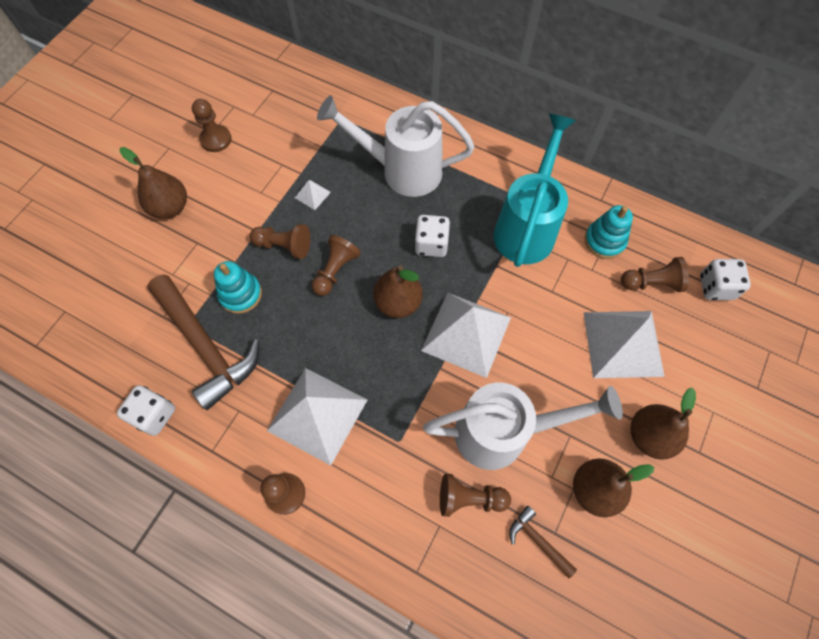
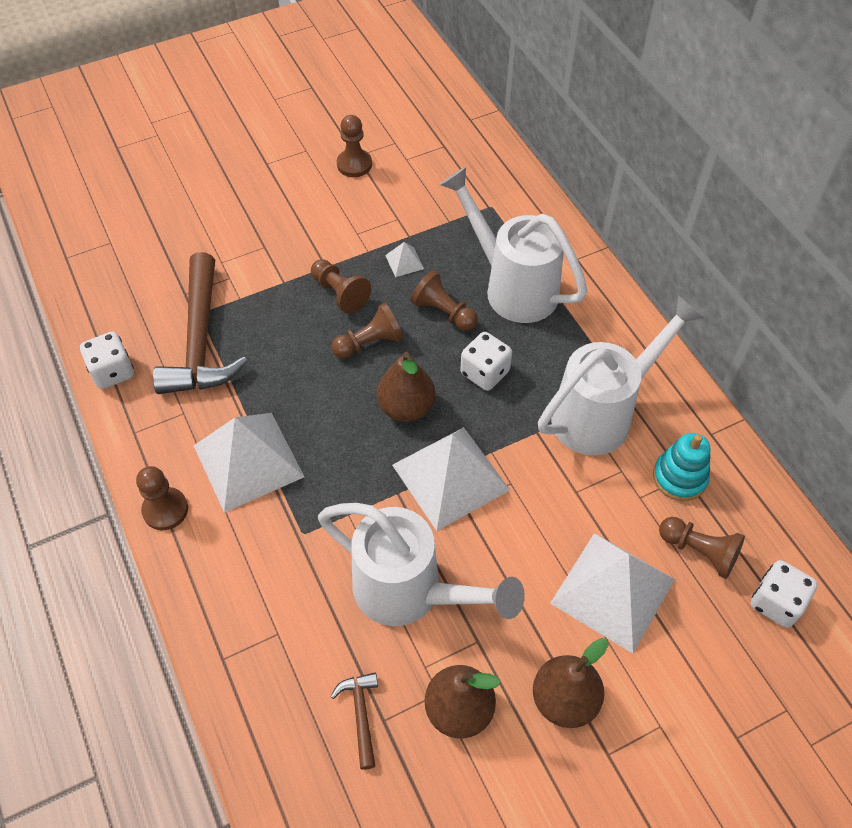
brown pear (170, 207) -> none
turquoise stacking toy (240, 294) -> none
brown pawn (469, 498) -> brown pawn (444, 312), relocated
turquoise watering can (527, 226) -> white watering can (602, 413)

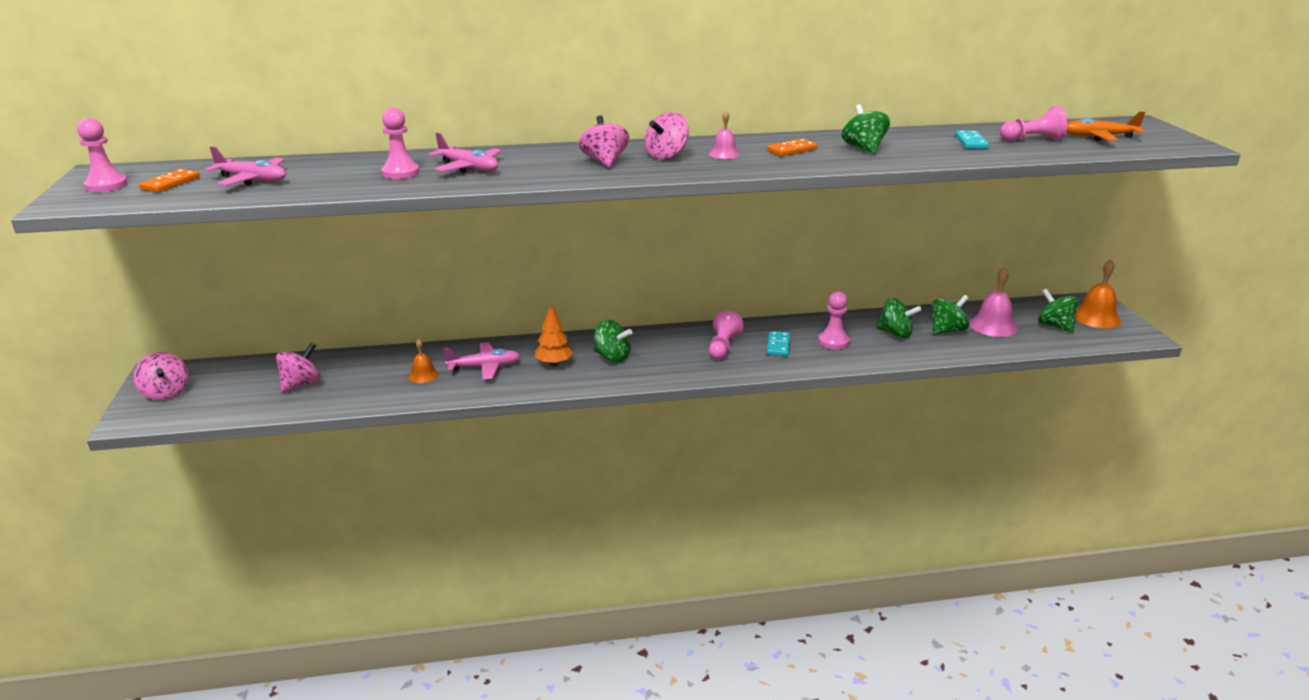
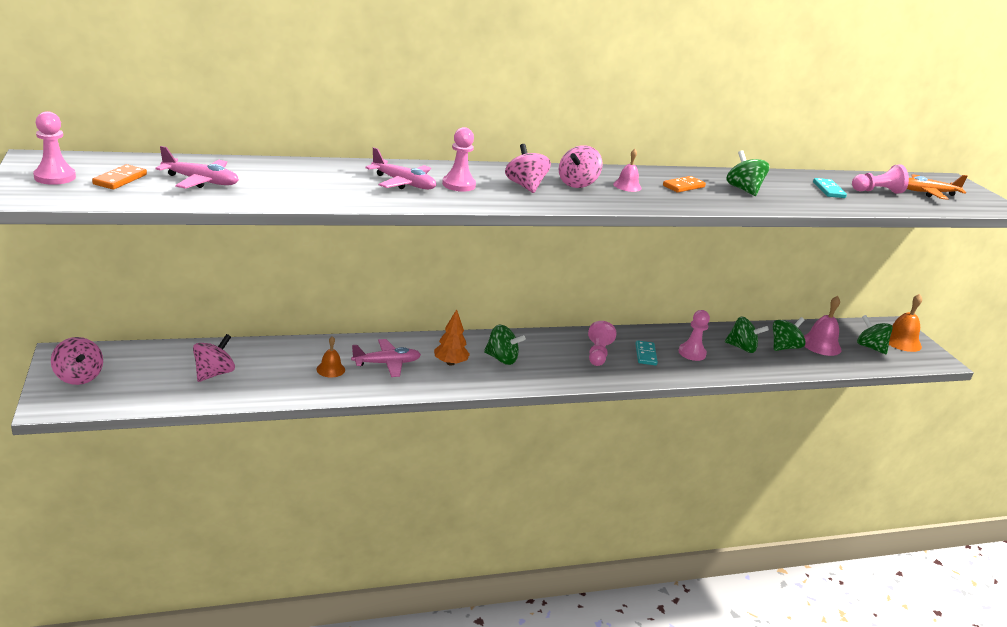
pink pawn (400, 173) -> pink pawn (458, 185), relocated

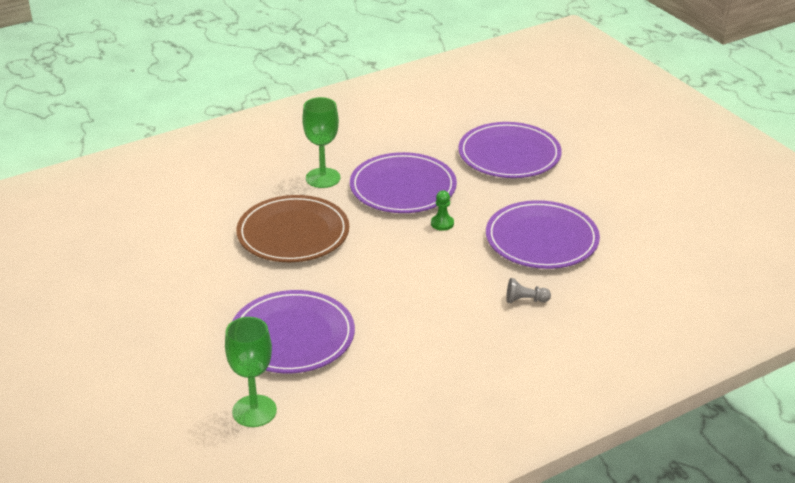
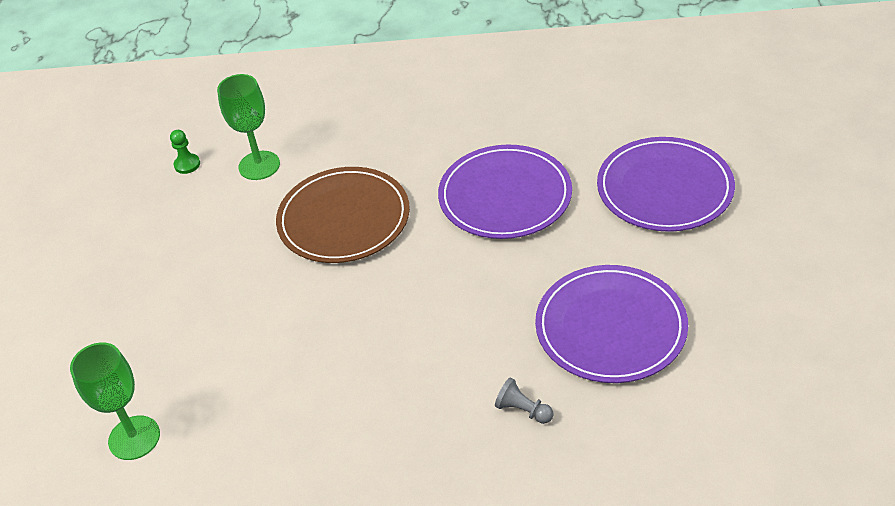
purple plate (292, 336) -> none
green goblet (323, 178) -> green goblet (259, 165), relocated
green pawn (442, 223) -> green pawn (187, 164), relocated

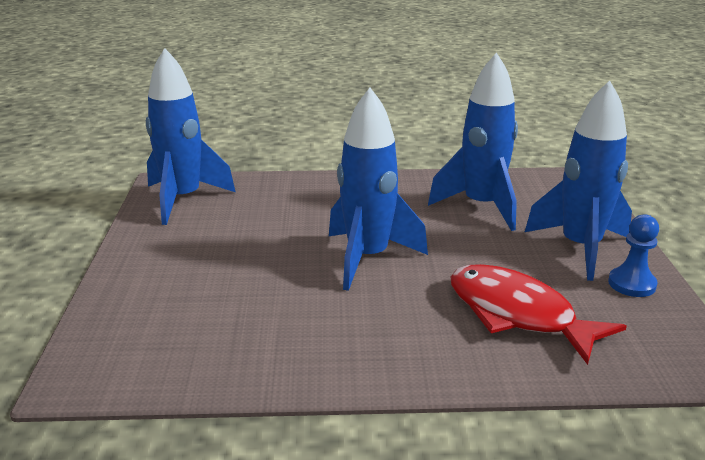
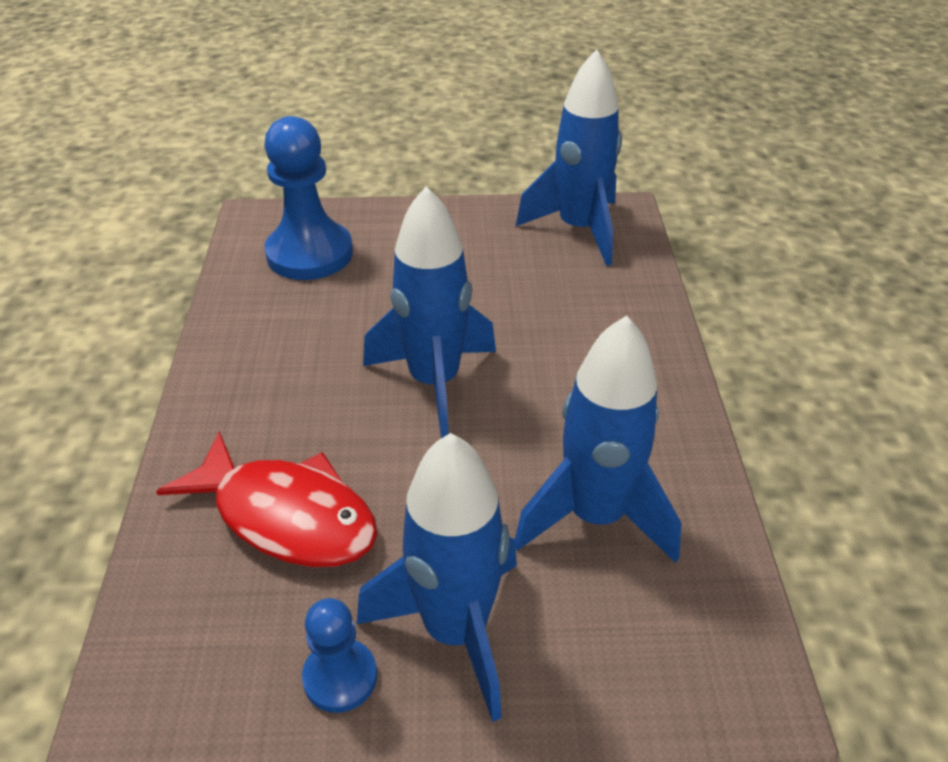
red fish (518, 314) -> red fish (286, 516), 75 degrees clockwise
none -> blue pawn (309, 254)

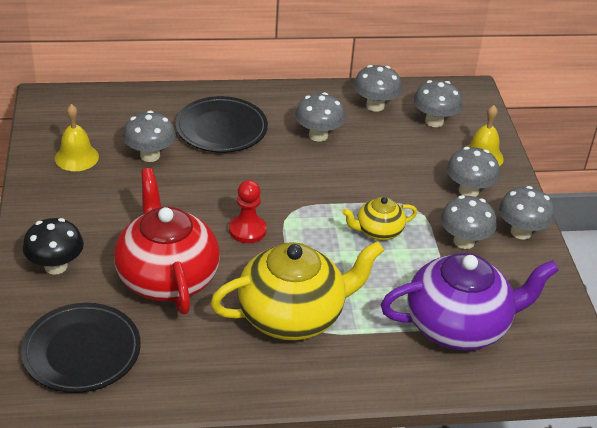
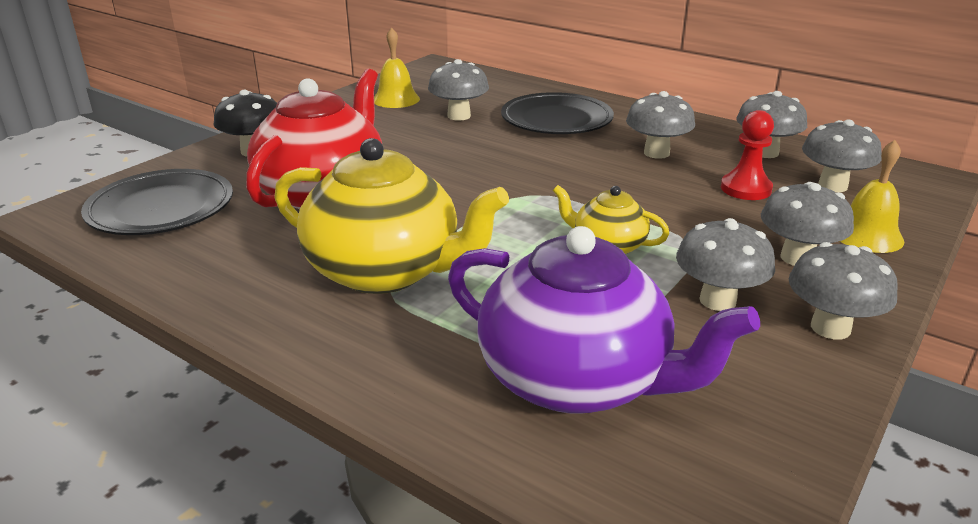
red pawn (247, 230) -> red pawn (745, 189), relocated

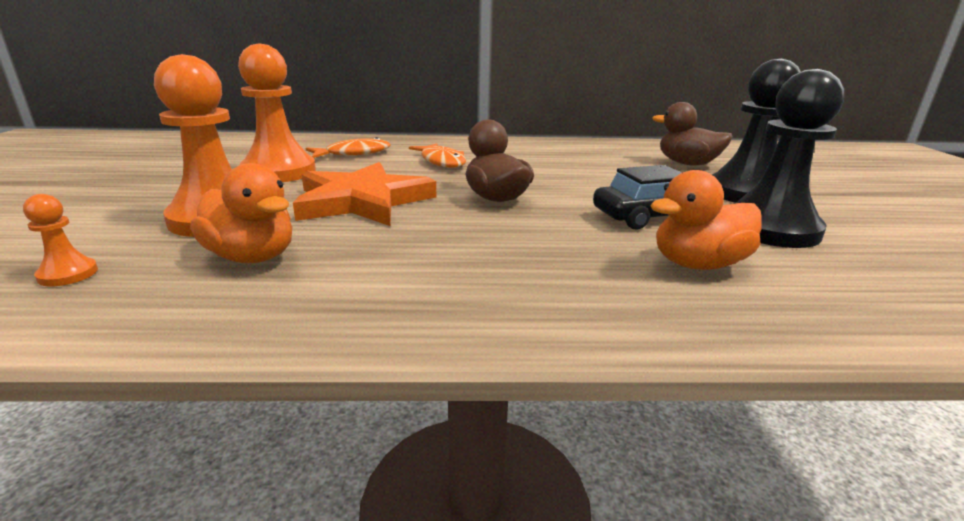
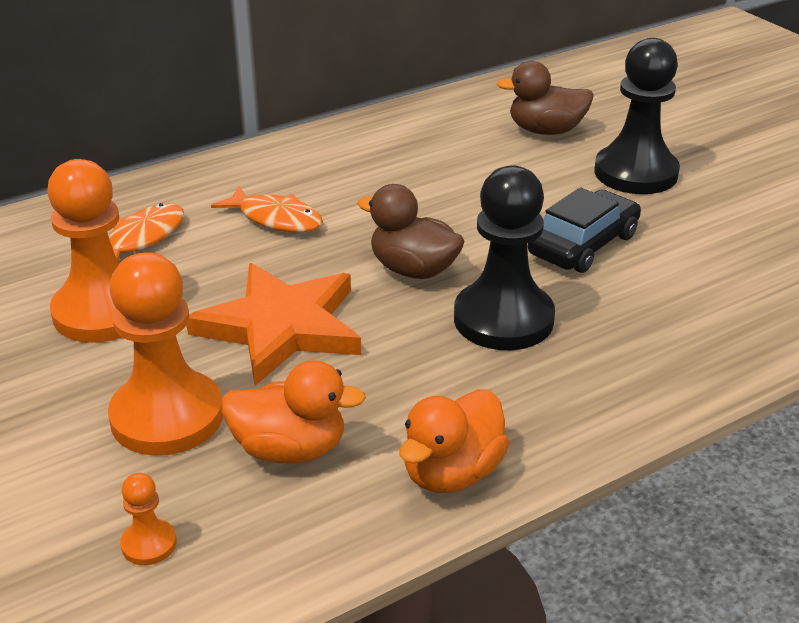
orange duck (698, 264) -> orange duck (452, 473), relocated
black pawn (770, 229) -> black pawn (503, 319), relocated

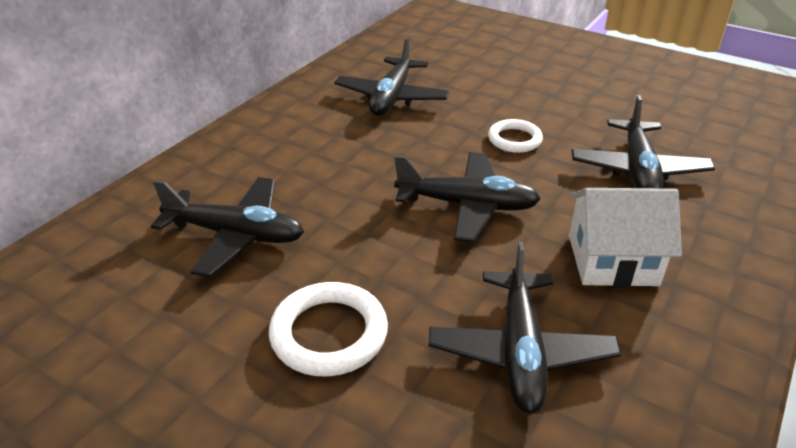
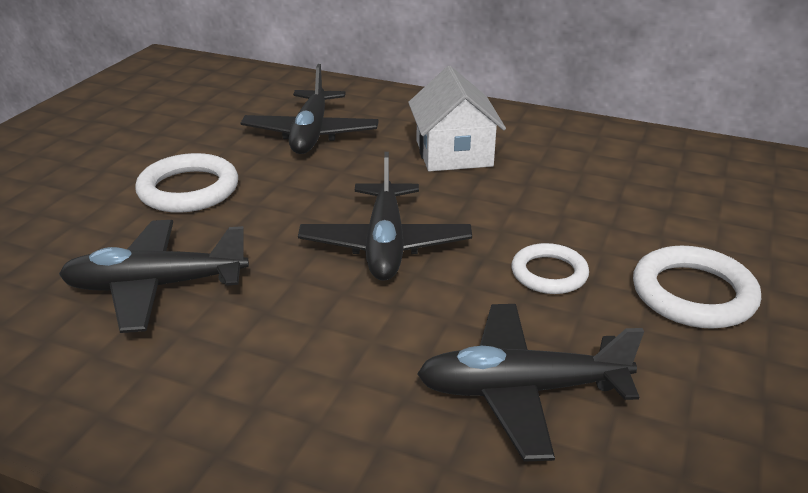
black plane (392, 97) -> none
white house (612, 260) -> white house (454, 153), relocated
none -> white ring (693, 294)

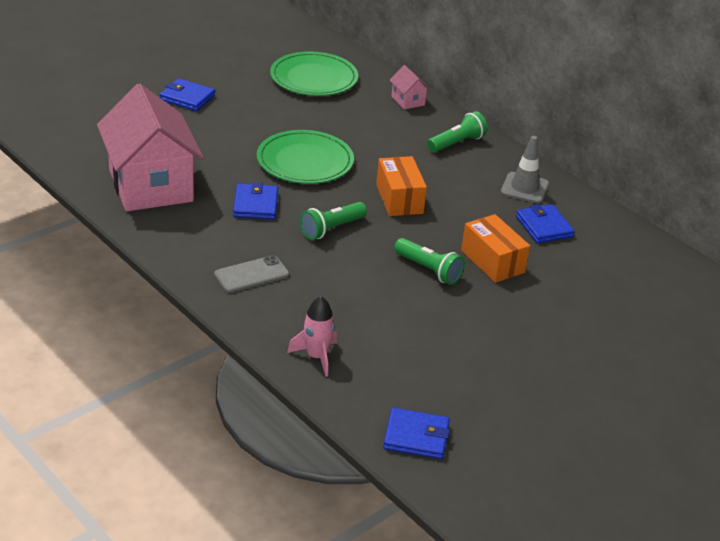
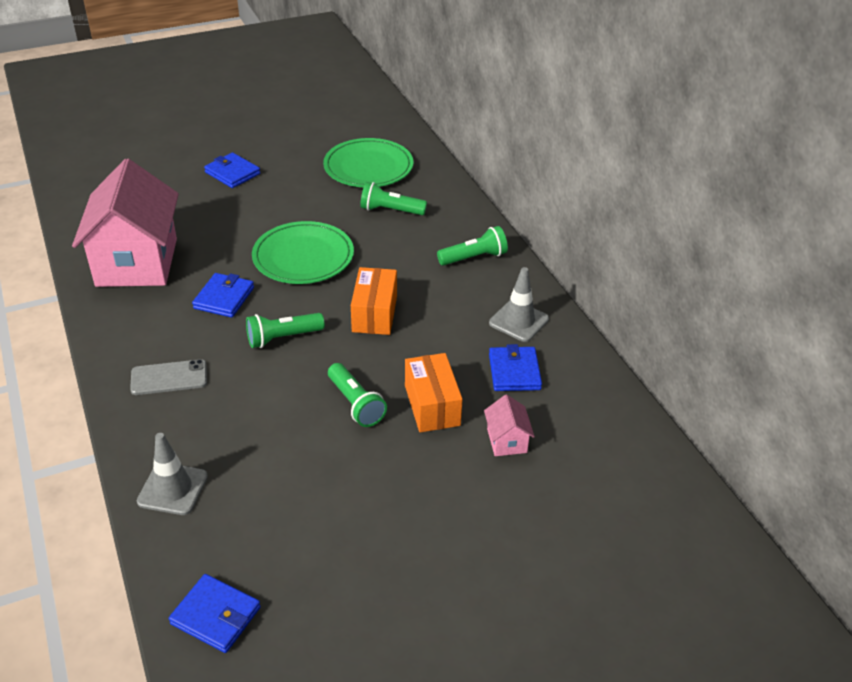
pink rocket (316, 357) -> grey traffic cone (172, 489)
pink house (408, 101) -> pink house (507, 441), relocated
none -> green flashlight (390, 210)

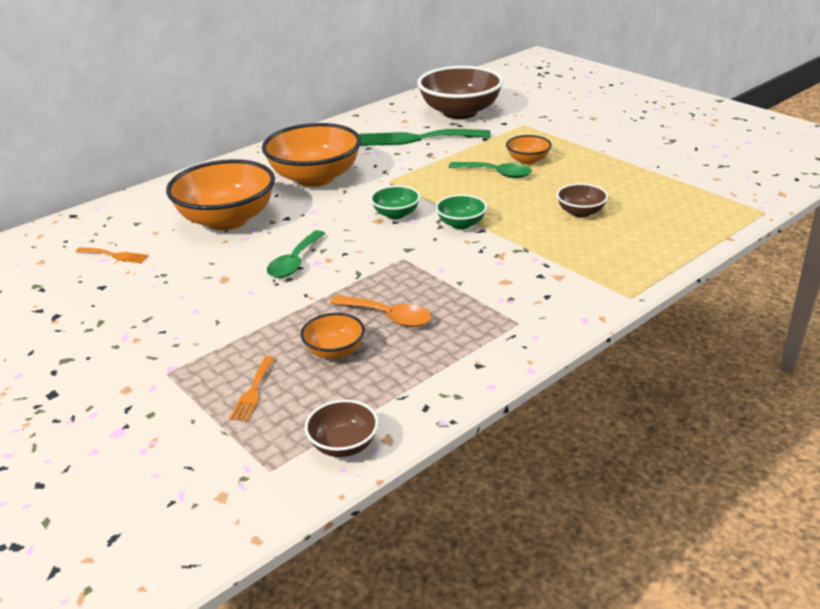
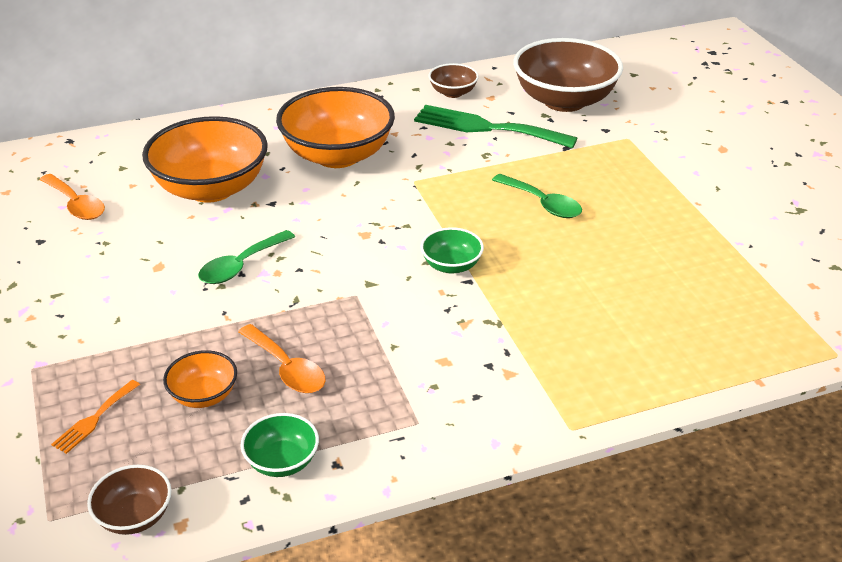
orange fork (114, 255) -> orange spoon (76, 204)
green bowl (396, 214) -> green bowl (282, 461), relocated
orange bowl (528, 160) -> none
brown bowl (580, 212) -> brown bowl (453, 93), relocated

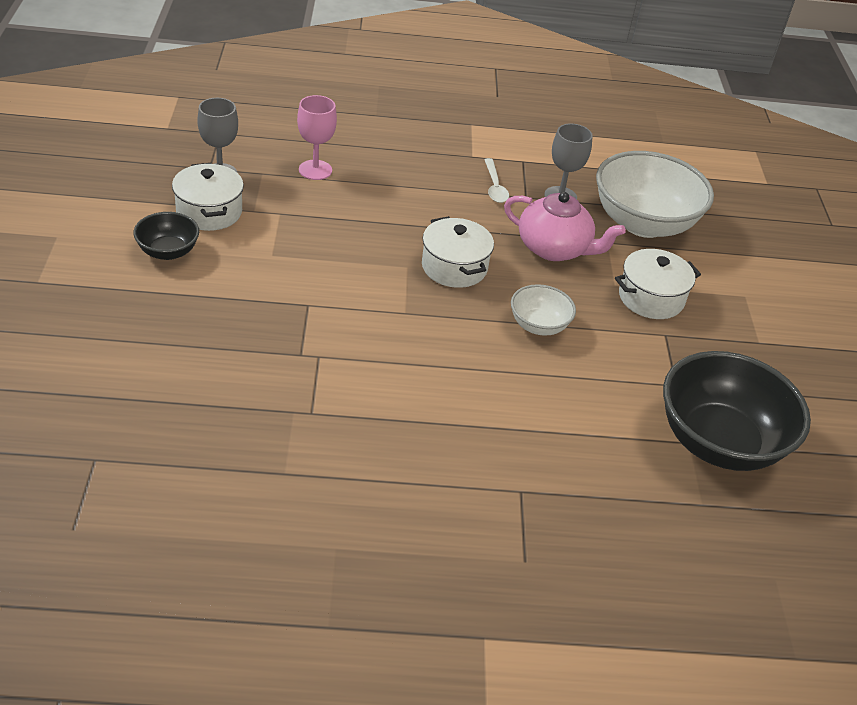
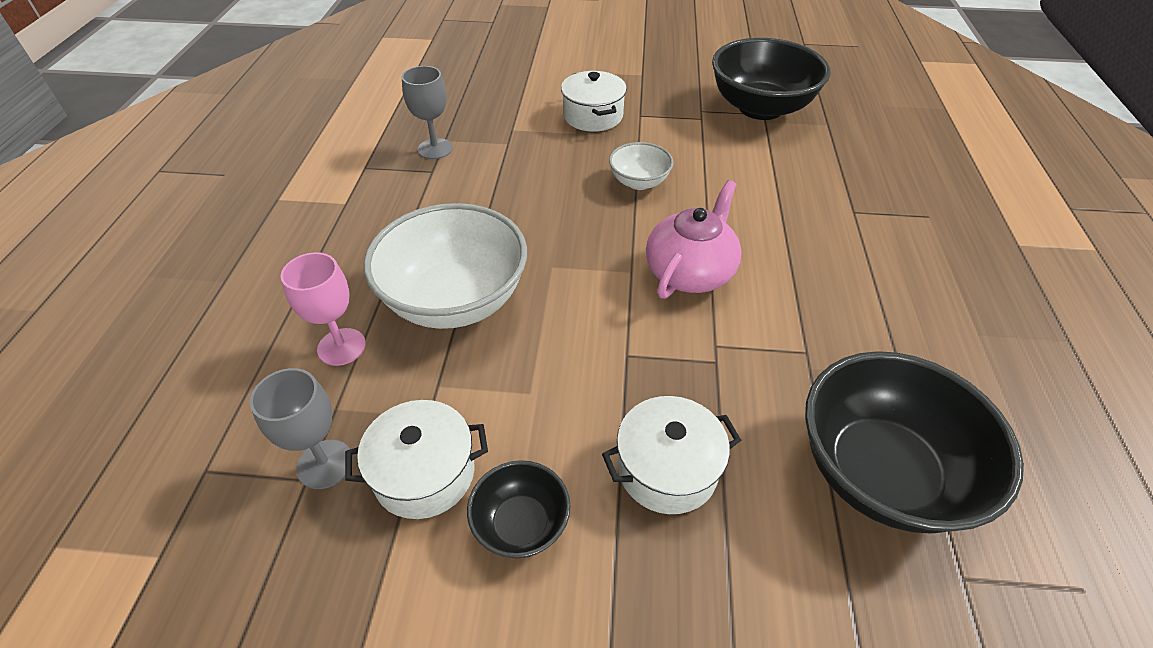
white pot (454, 267) -> white pot (667, 469), relocated
white spoon (494, 187) -> none
pink teapot (554, 248) -> pink teapot (690, 272), relocated
white bowl (643, 223) -> white bowl (455, 300), relocated
none -> black bowl (881, 472)

